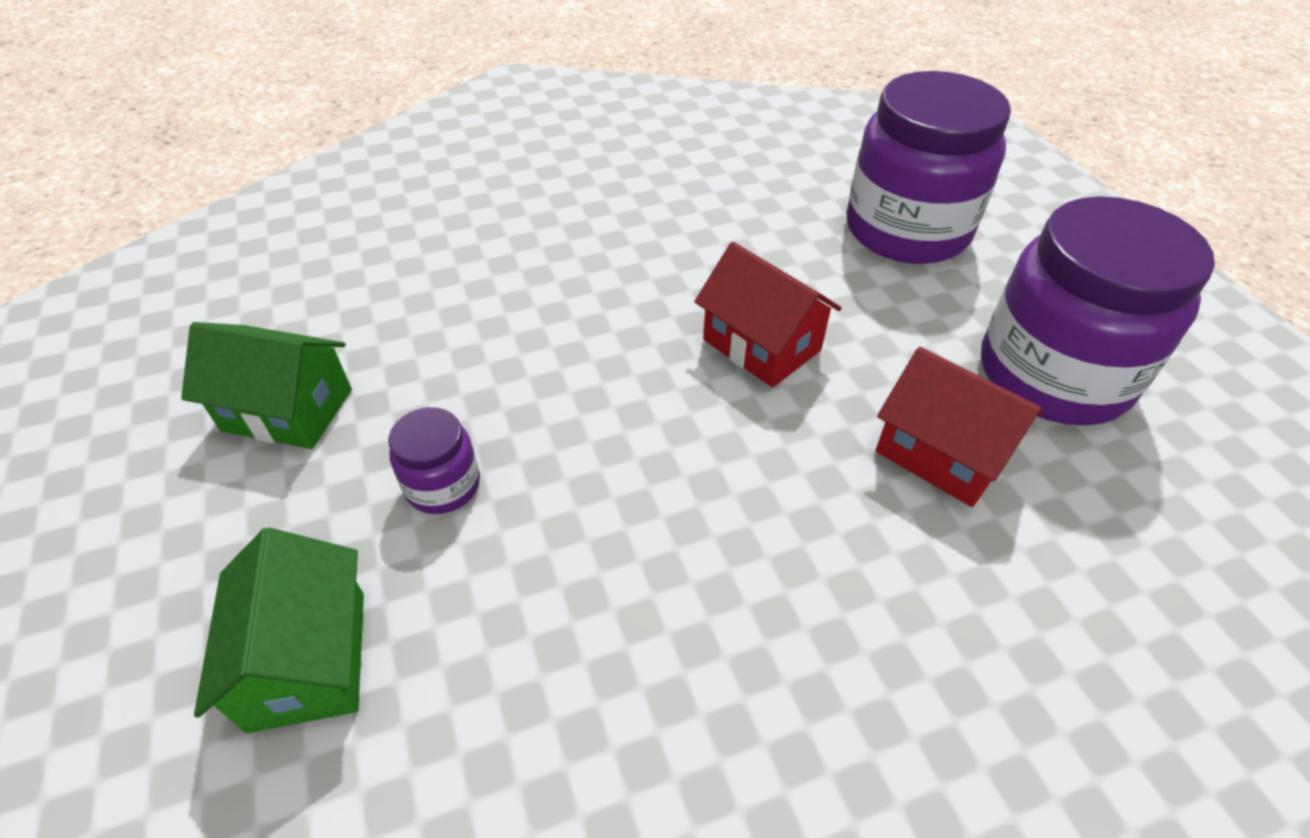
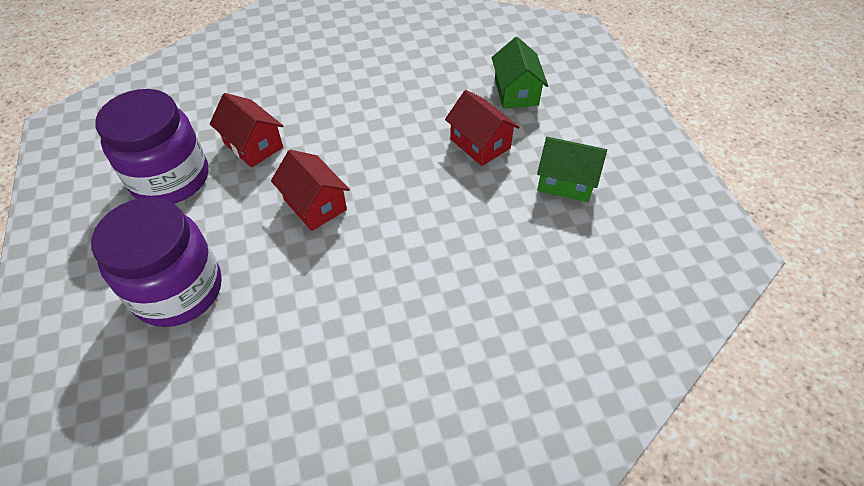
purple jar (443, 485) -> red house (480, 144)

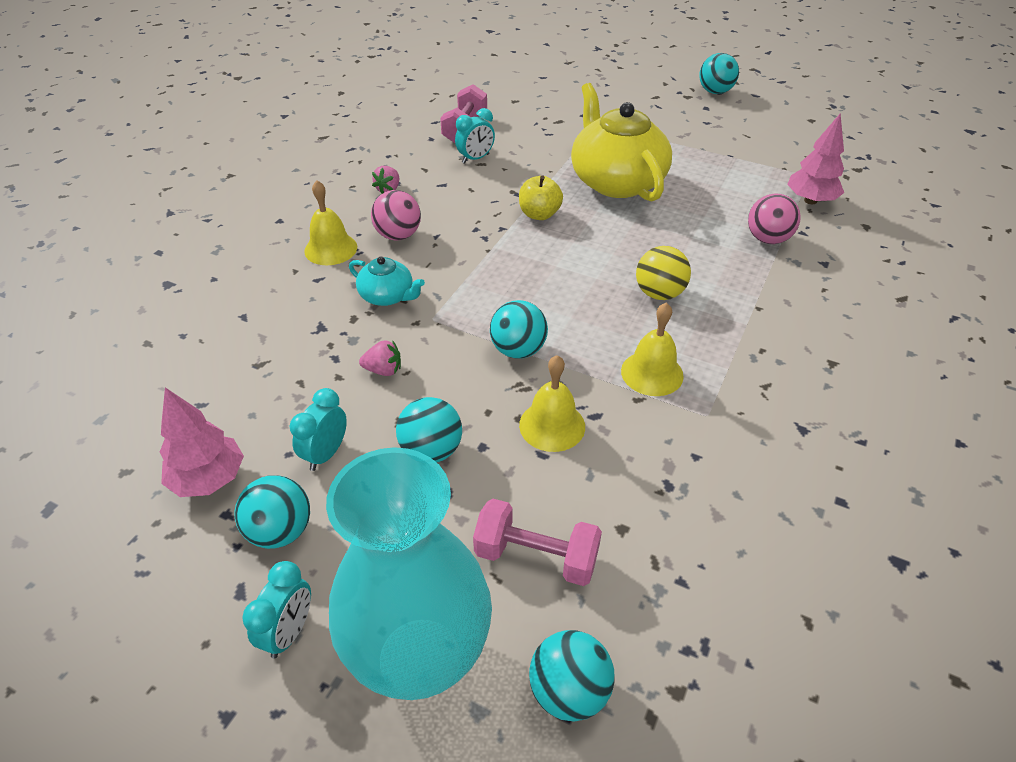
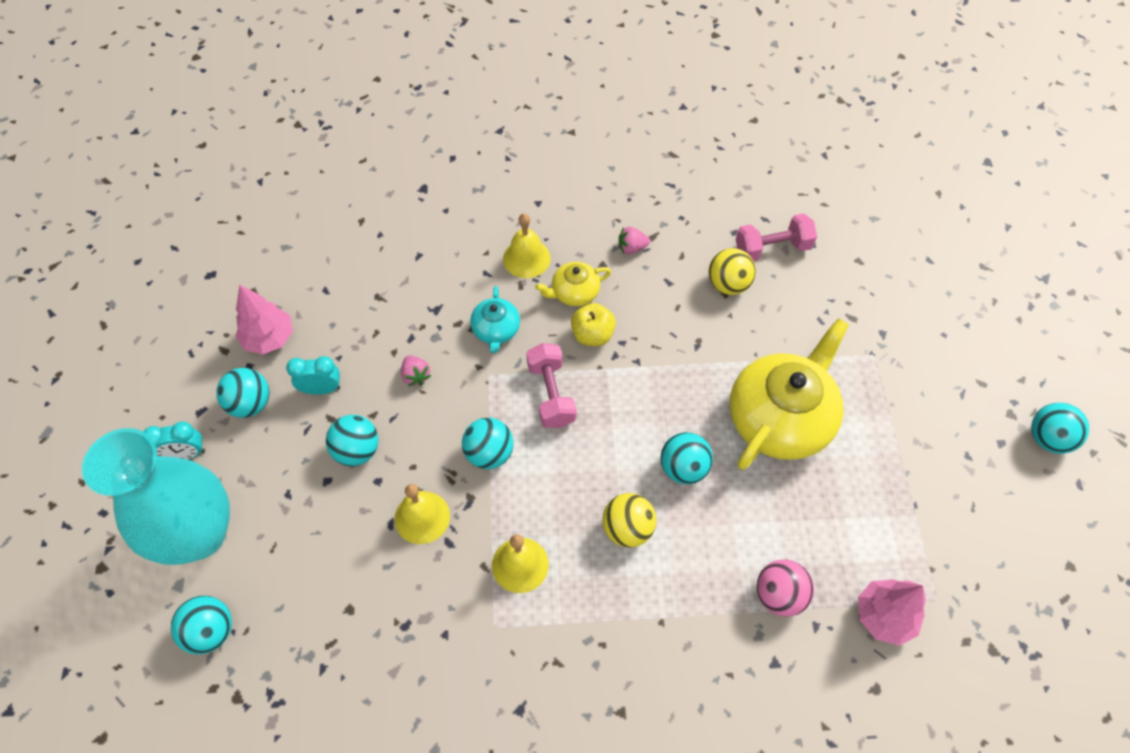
pink ball (398, 235) -> yellow teapot (574, 292)
turquoise clock (475, 159) -> yellow ball (728, 284)
pink dumbbell (536, 556) -> pink dumbbell (551, 394), relocated
yellow apple (539, 214) -> yellow apple (592, 335), relocated
none -> turquoise ball (683, 468)

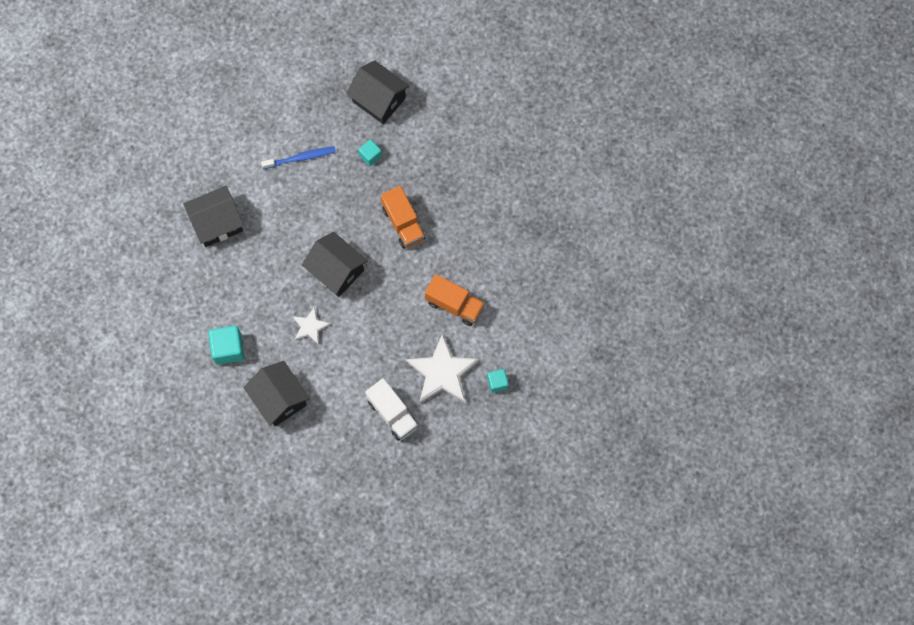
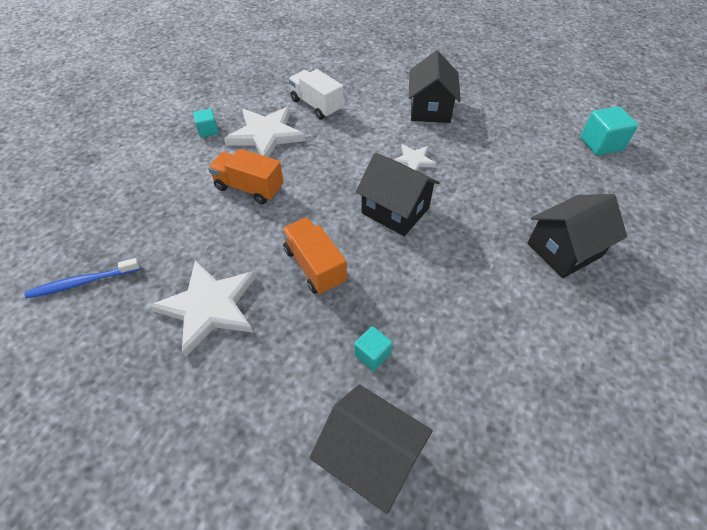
turquoise cube (228, 349) -> turquoise cube (600, 144), relocated
black house (279, 399) -> black house (430, 109), 45 degrees clockwise
blue toothbrush (300, 158) -> blue toothbrush (82, 282), relocated
none -> white star (209, 307)

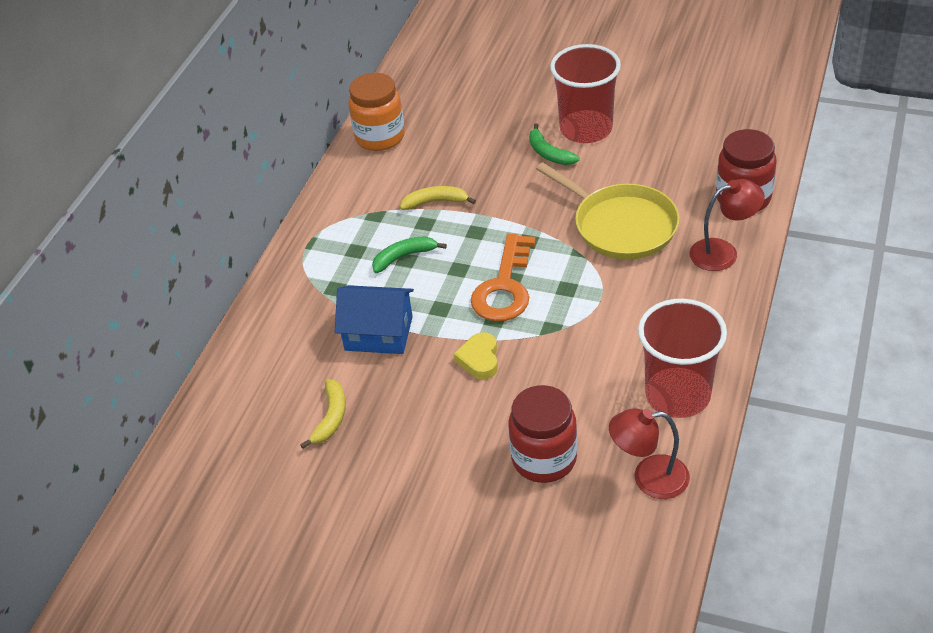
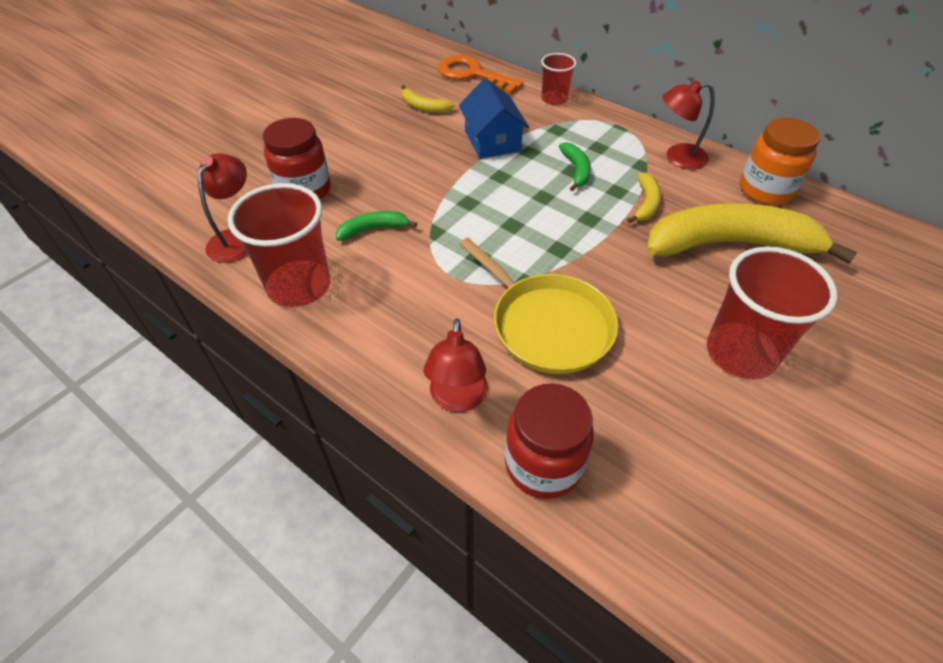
blue house (378, 333) -> blue house (492, 141), 45 degrees counterclockwise
yellow heart (479, 359) -> none
orange key (504, 287) -> orange key (472, 74), relocated
green banana (549, 153) -> green banana (373, 229), relocated
yellow pan (621, 226) -> yellow pan (547, 325), 105 degrees counterclockwise
none -> red cup (554, 99)
none -> yellow banana (730, 244)
none -> red lamp (677, 157)

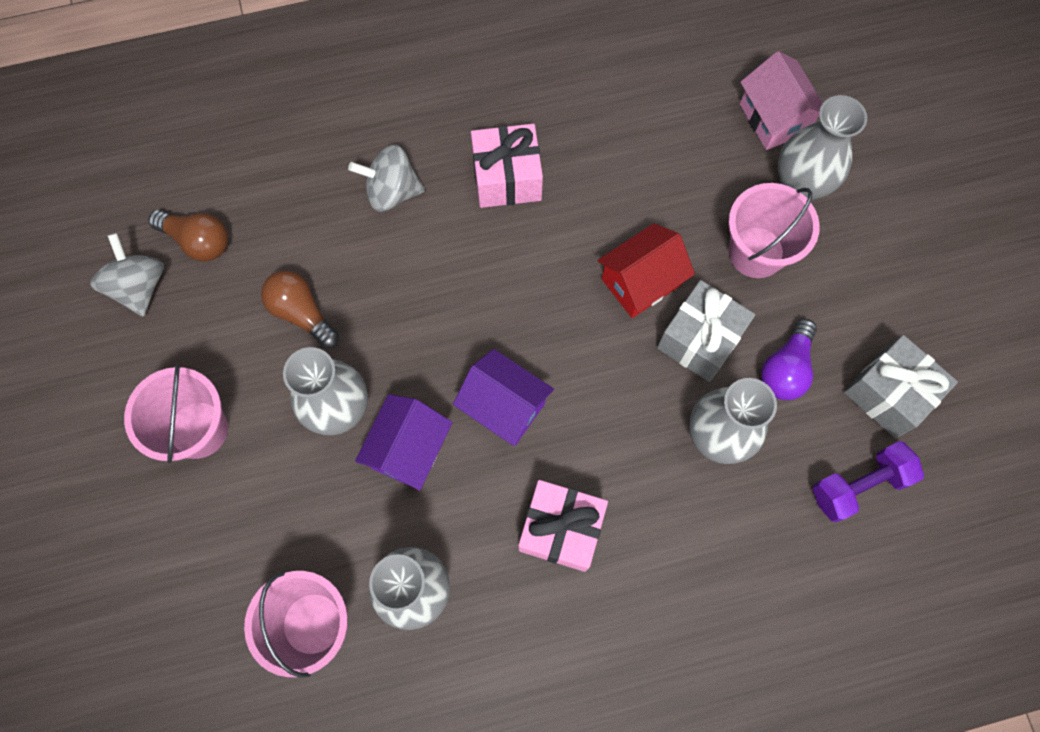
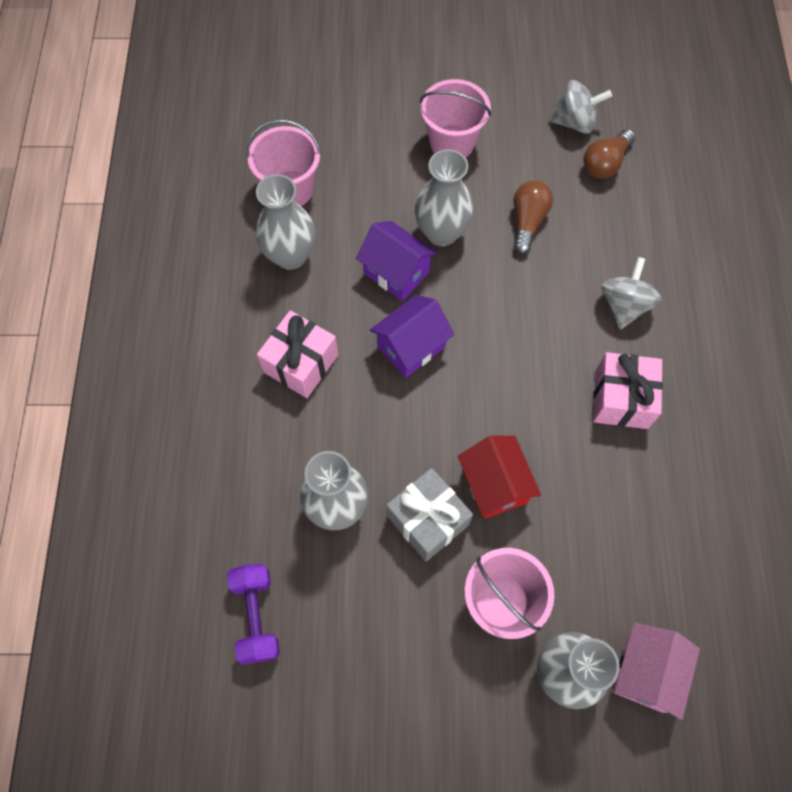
brown light bulb (302, 313) -> brown light bulb (527, 221), 45 degrees counterclockwise
pink house (773, 118) -> pink house (645, 672), 60 degrees counterclockwise
purple light bulb (785, 368) -> none
grey gift (888, 394) -> none

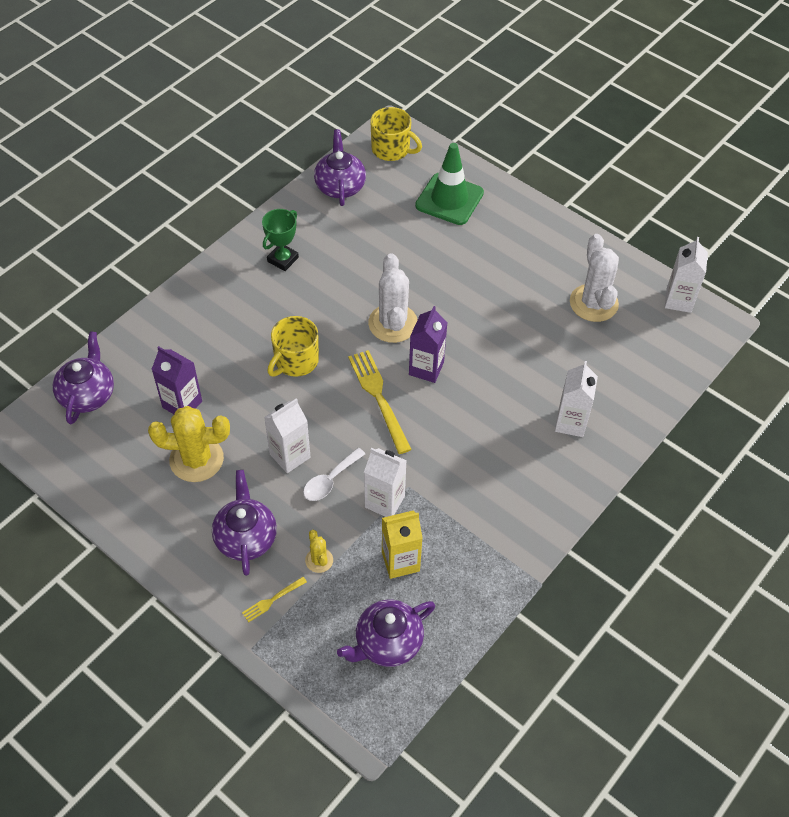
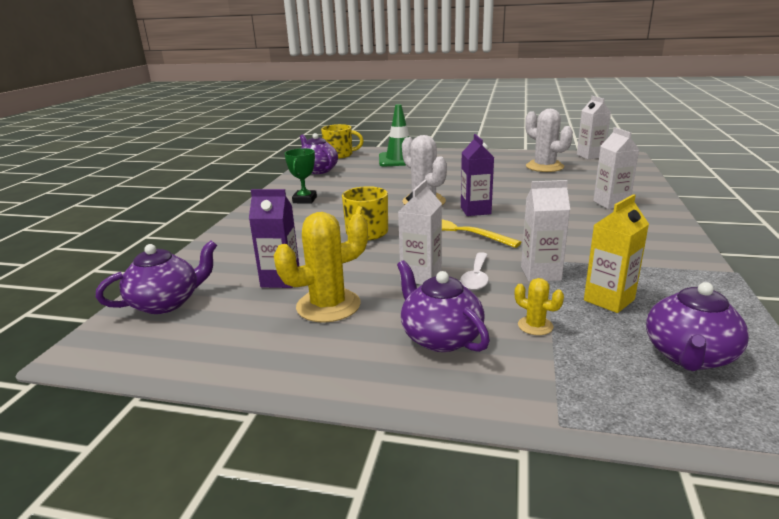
purple teapot (88, 394) -> purple teapot (166, 303), 75 degrees clockwise
yellow fork (272, 600) -> none

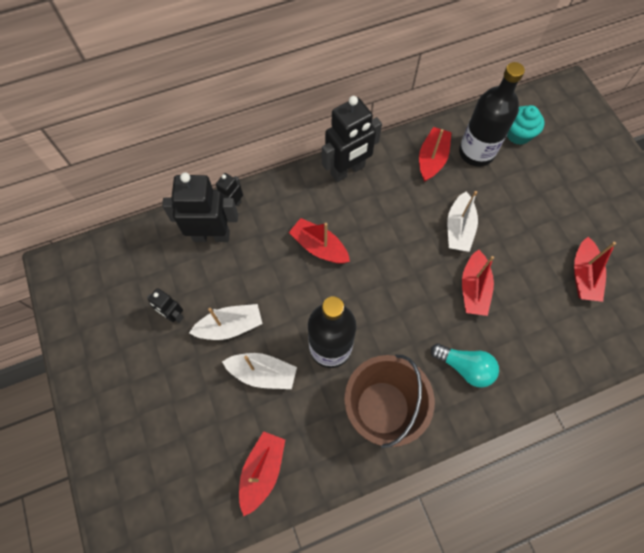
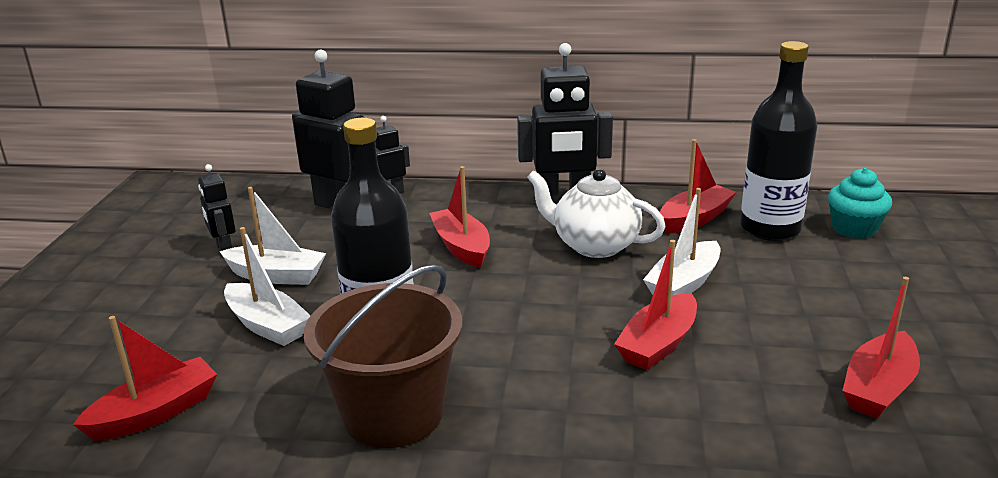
turquoise light bulb (464, 367) -> none
none -> white teapot (594, 245)

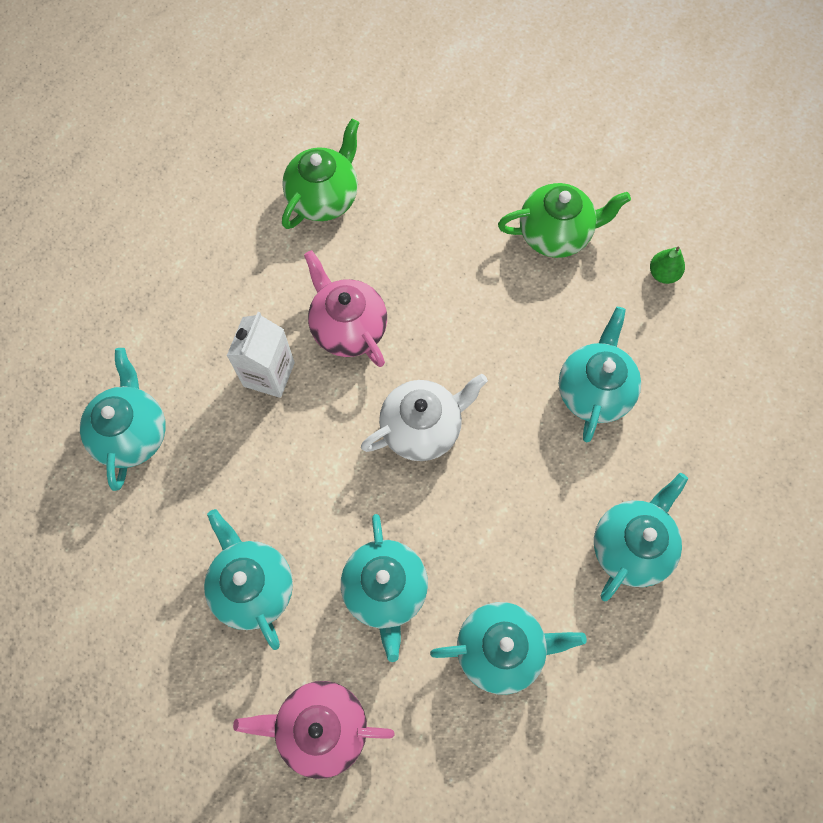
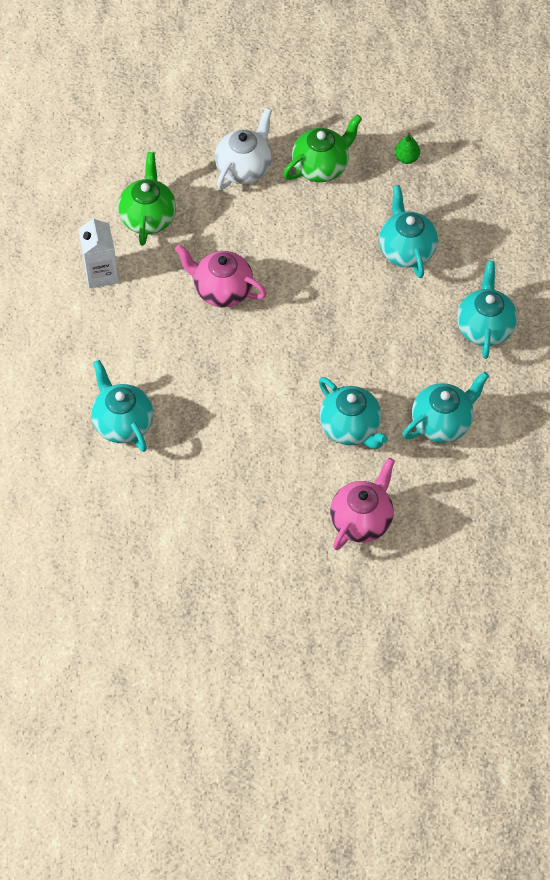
turquoise teapot (253, 586) -> none
white carton (269, 374) -> white carton (101, 273), relocated
pink teapot (321, 728) -> pink teapot (362, 520), 150 degrees clockwise
white teapot (422, 428) -> white teapot (244, 168), relocated

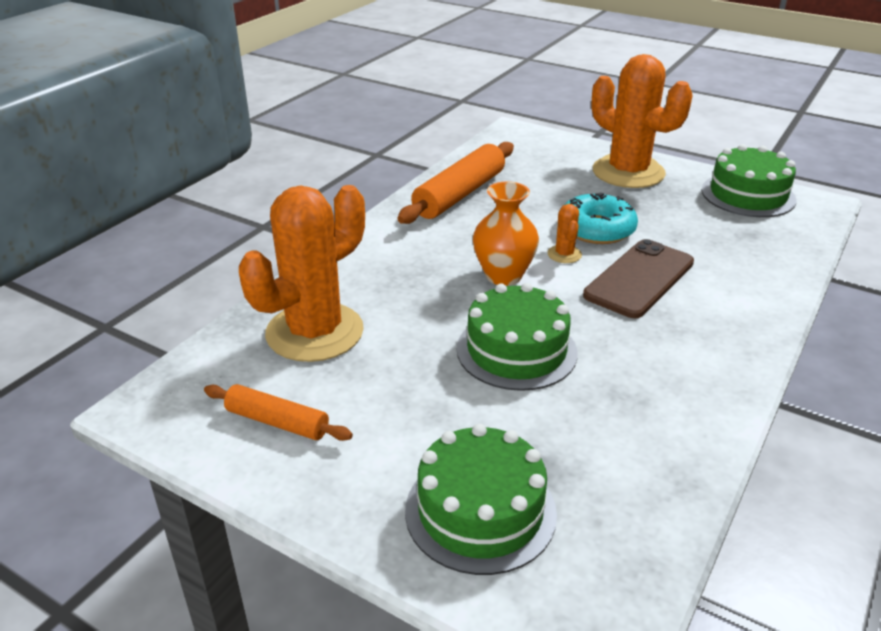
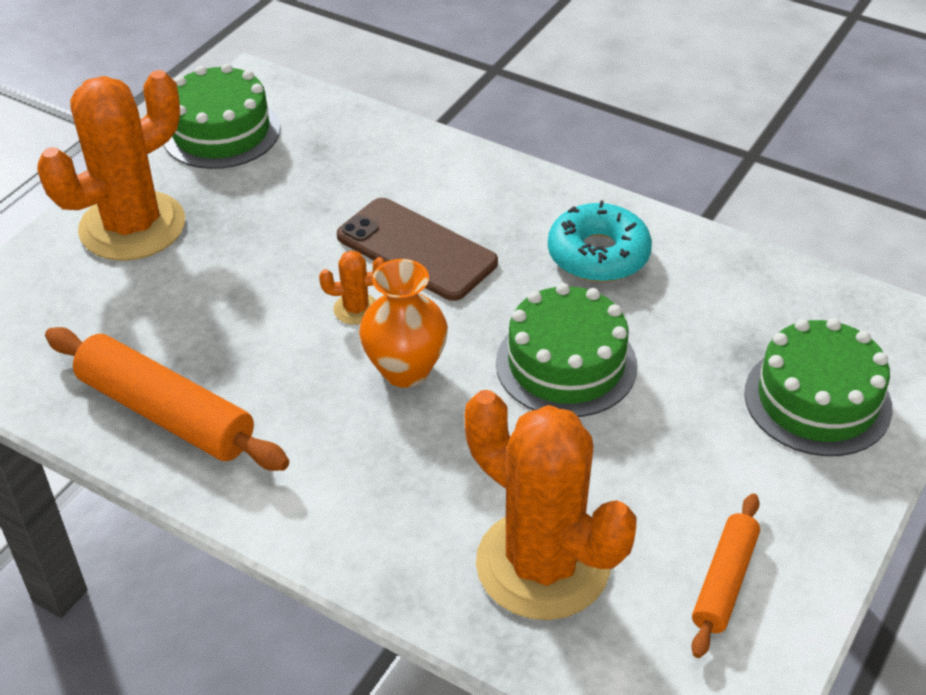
turquoise donut (596, 229) -> turquoise donut (598, 254), relocated

